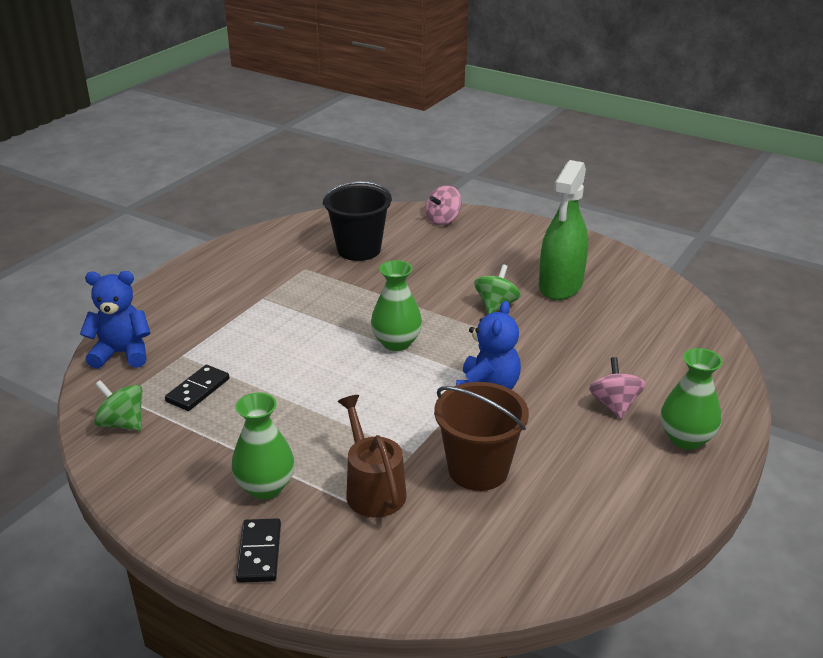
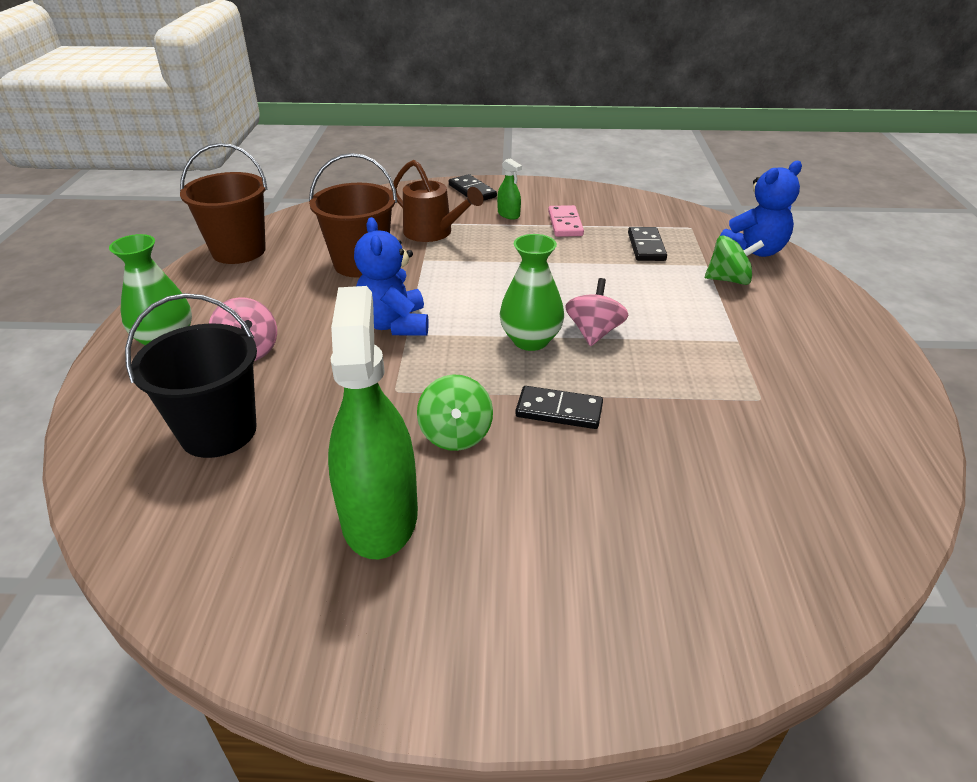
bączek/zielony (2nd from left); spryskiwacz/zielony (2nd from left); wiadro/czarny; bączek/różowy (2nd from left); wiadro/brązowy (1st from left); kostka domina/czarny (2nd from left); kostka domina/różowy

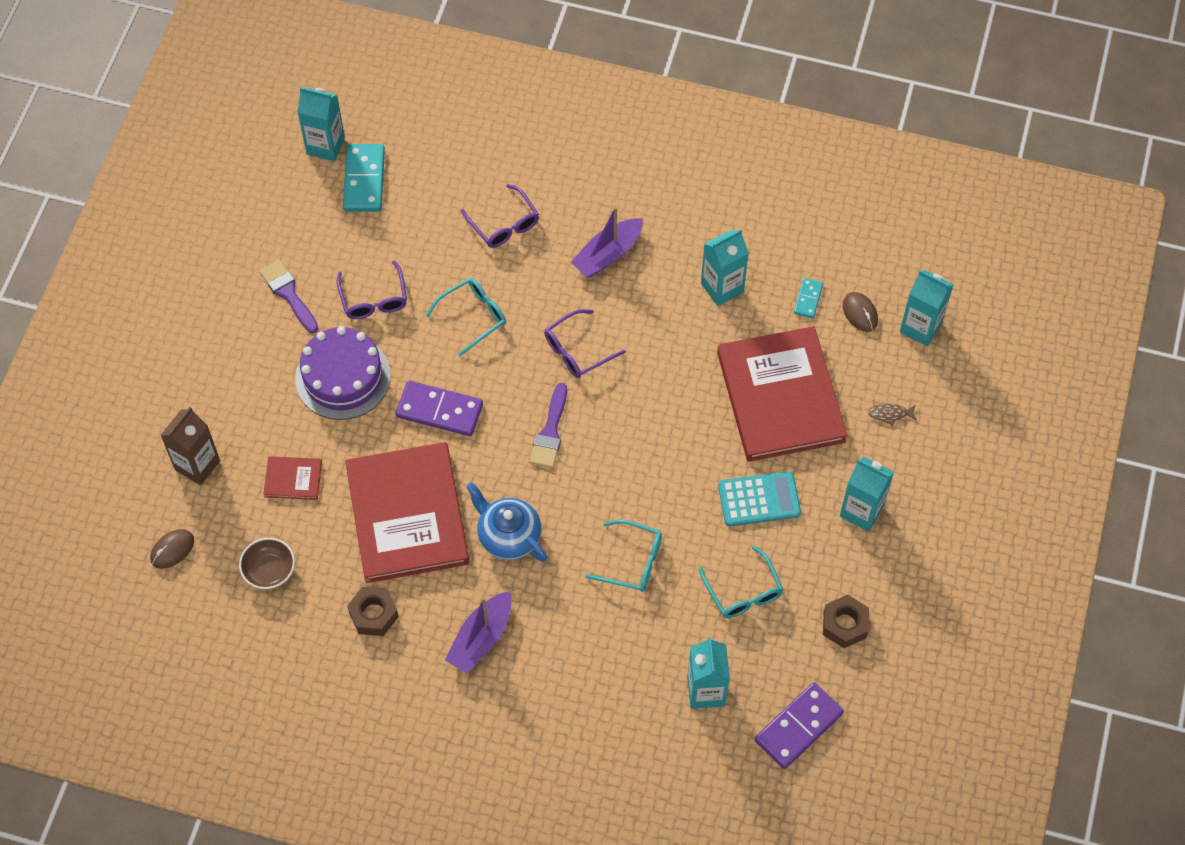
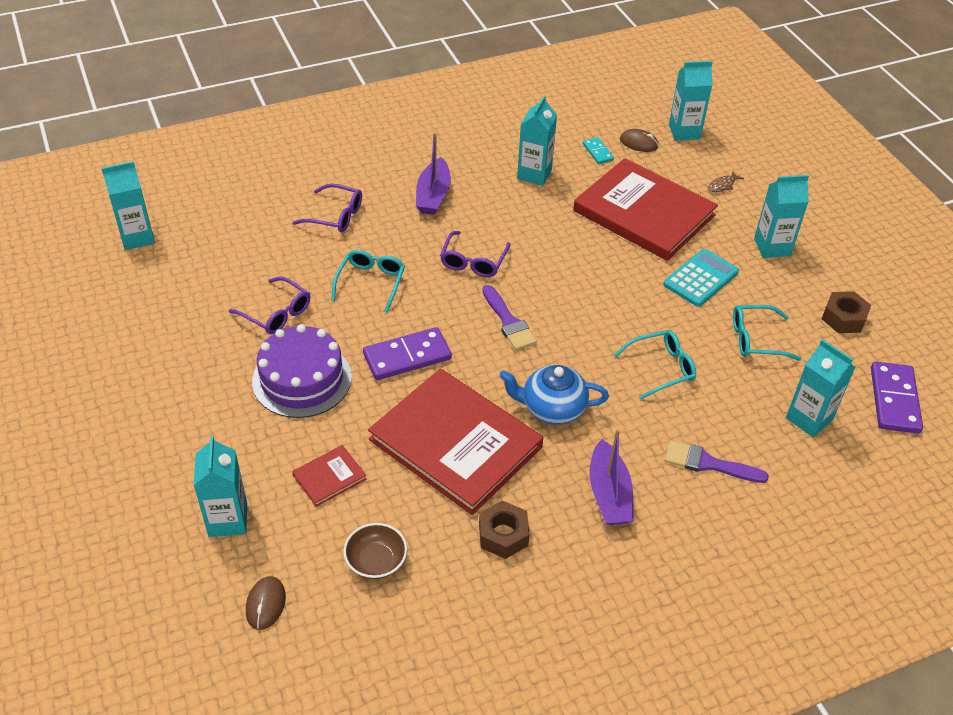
karton mleka/turkusowy (2nd from left); pędzel/fioletowy (2nd from left); kostka domina/turkusowy (1st from left in the first image); okulary/turkusowy (3rd from left)

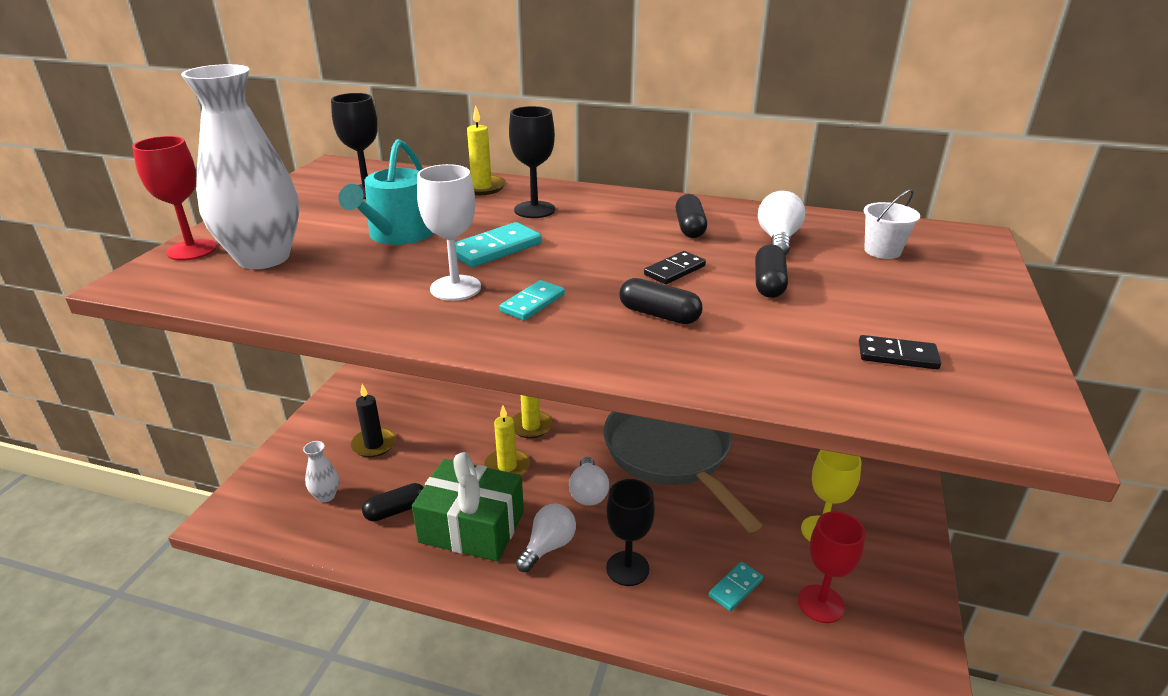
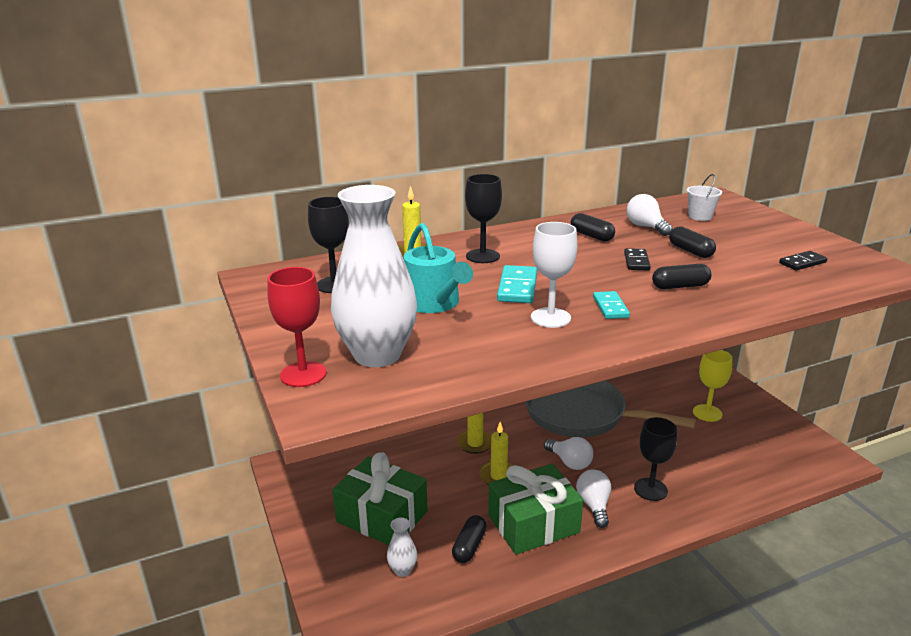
prezent/zielony (1st from left); kostka domina/turkusowy (3rd from left in the first image); kielich/czerwony (2nd from left in the first image)

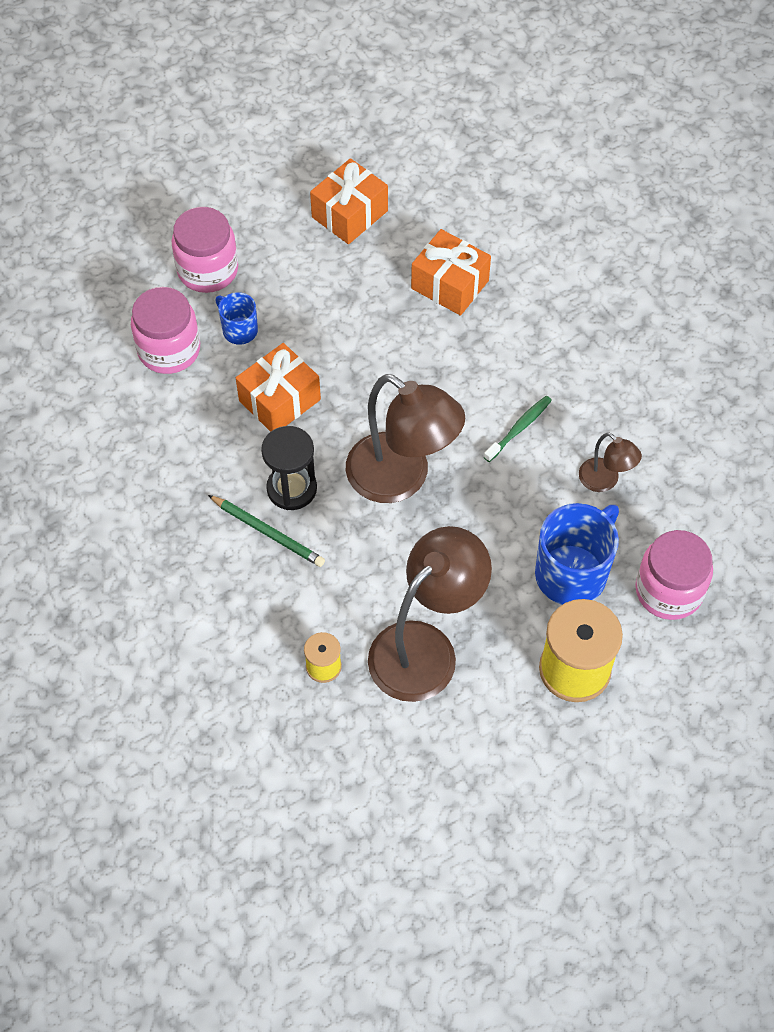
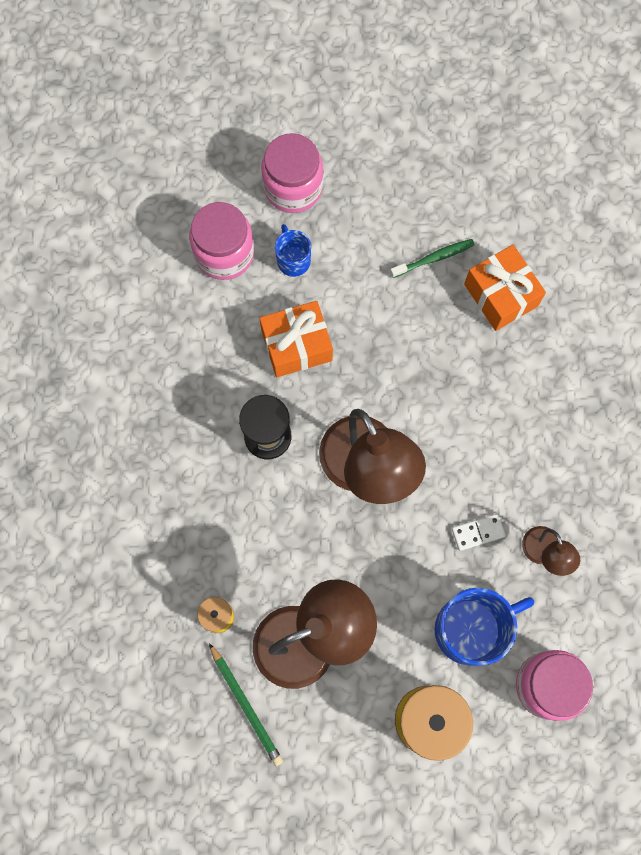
ołówek/zielony; prezent/pomarańczowy (2nd from left in the first image); szczoteczka do zębów/zielony; kostka domina/biały

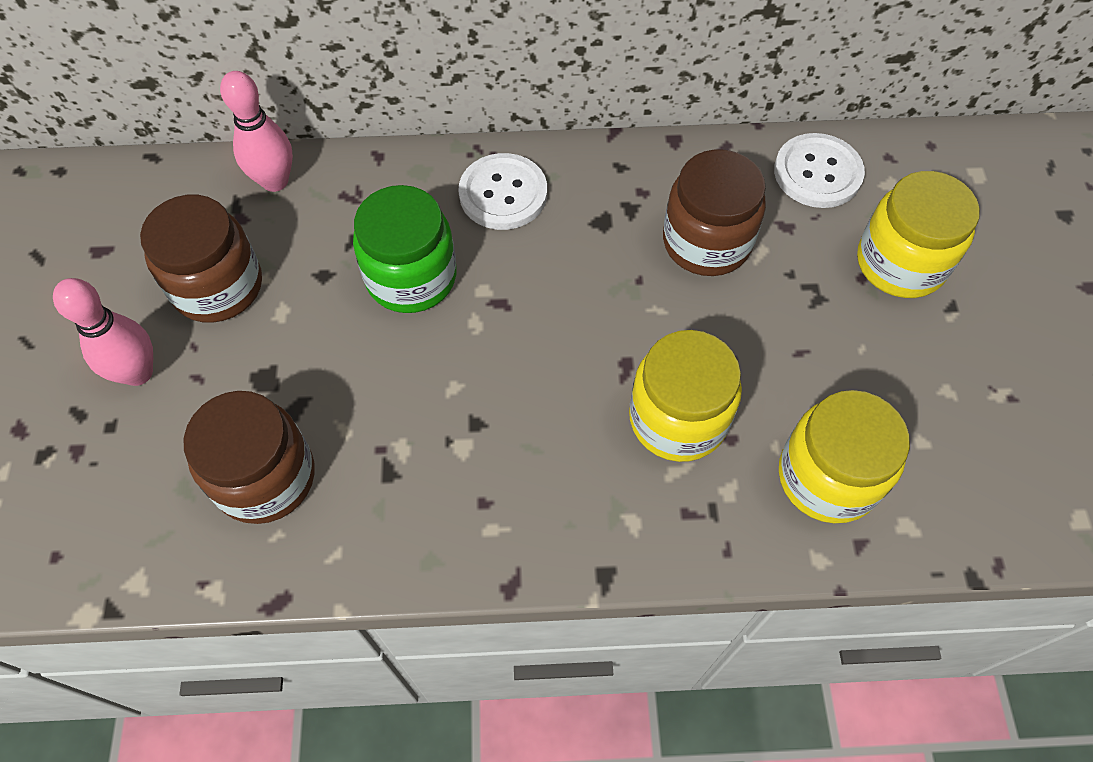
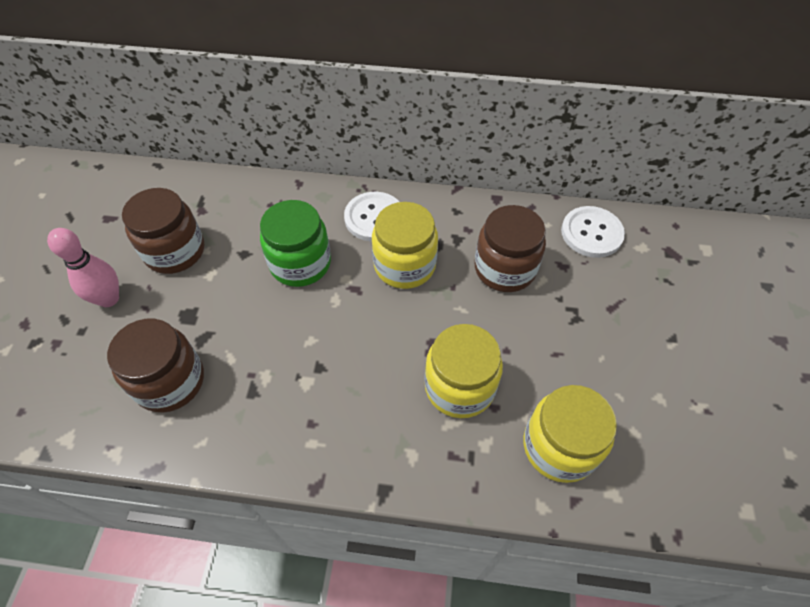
kręgiel/różowy (2nd from left in the first image); słoik/żółty (1st from left)

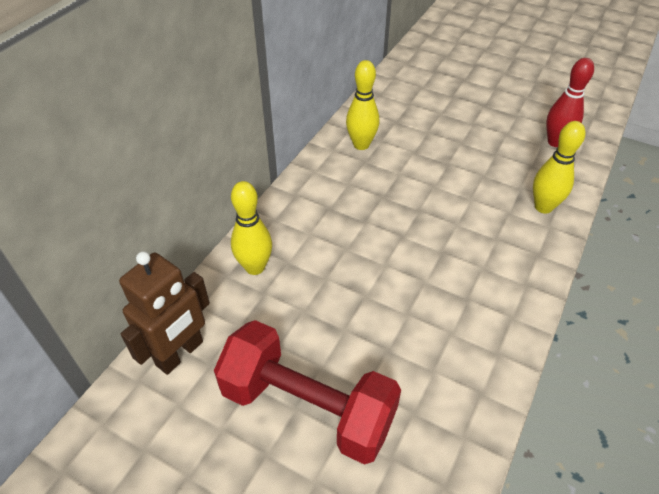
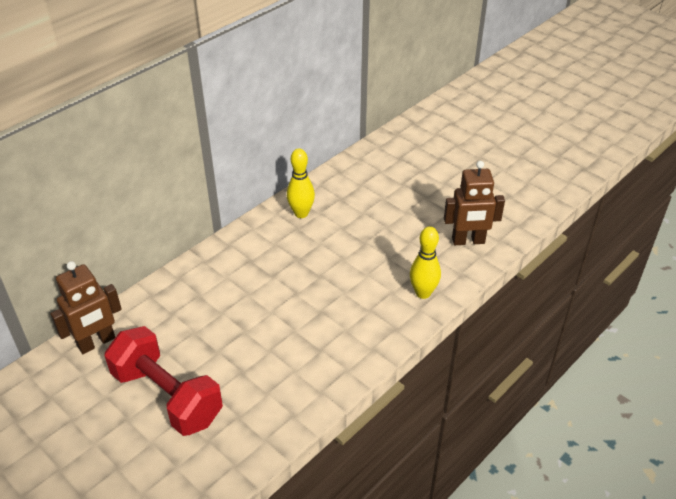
kręgiel/żółty (1st from left in the first image); robot/brązowy (2nd from left)

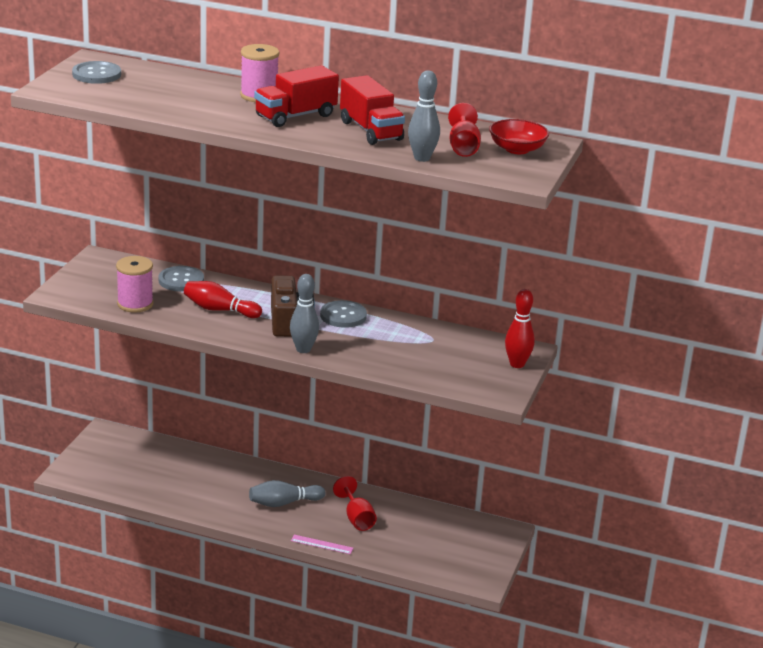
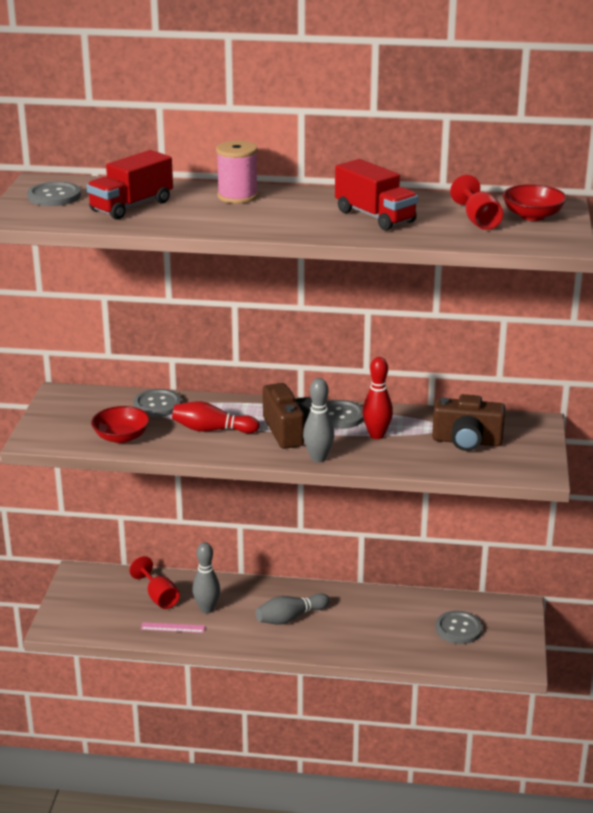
miska/czerwony (1st from left); ciężarówka/czerwony (1st from left); linijka/różowy; kielich/czerwony (1st from left); kręgiel/szary (1st from left); kręgiel/czerwony (2nd from left); aparat fotograficzny/brązowy (2nd from left); guzik/szary (4th from left)

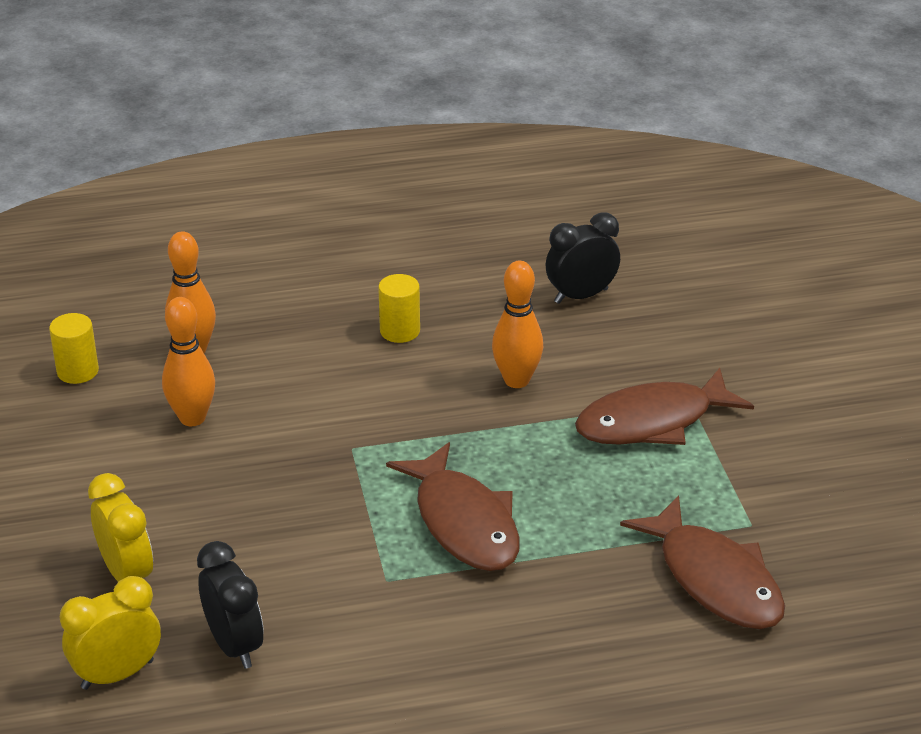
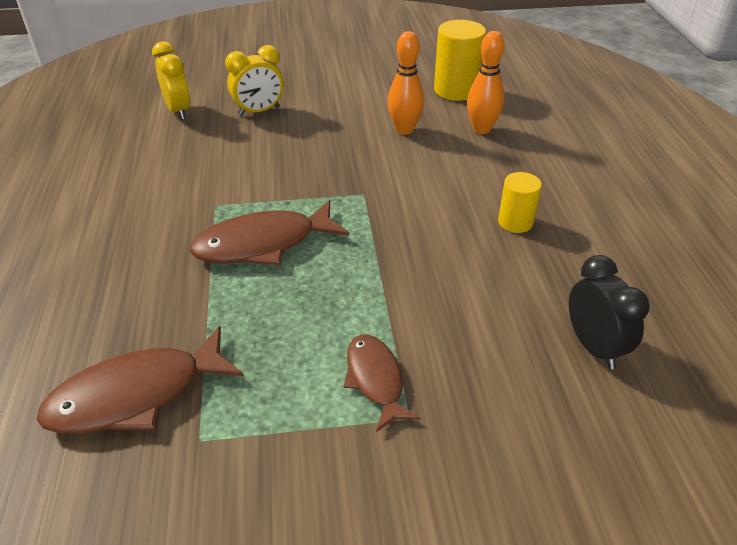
walec/żółty (1st from left); budzik/czarny (1st from left in the first image); kręgiel/pomarańczowy (3rd from left in the first image); ryba/brązowy (3rd from left)

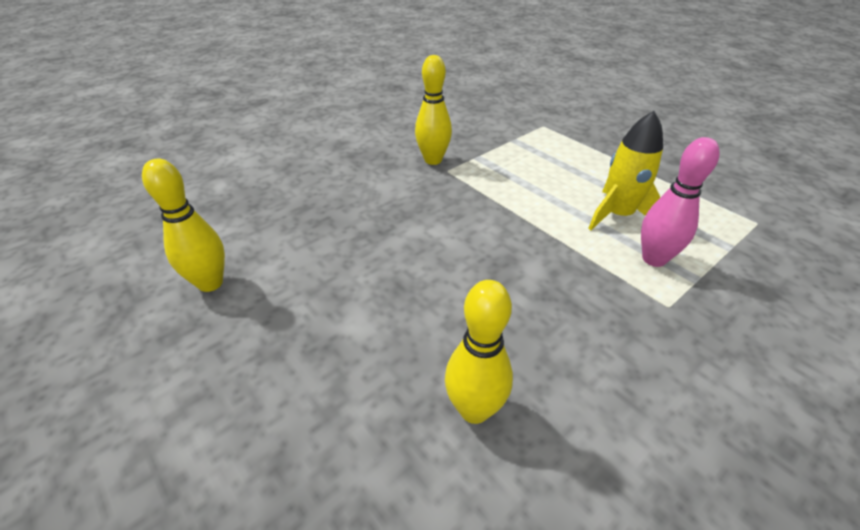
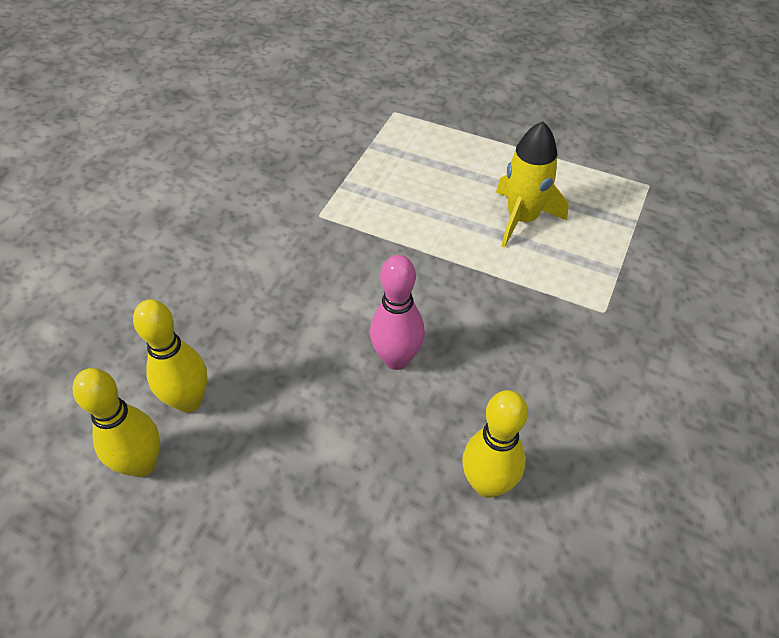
kręgiel/żółty (2nd from left); kręgiel/różowy

